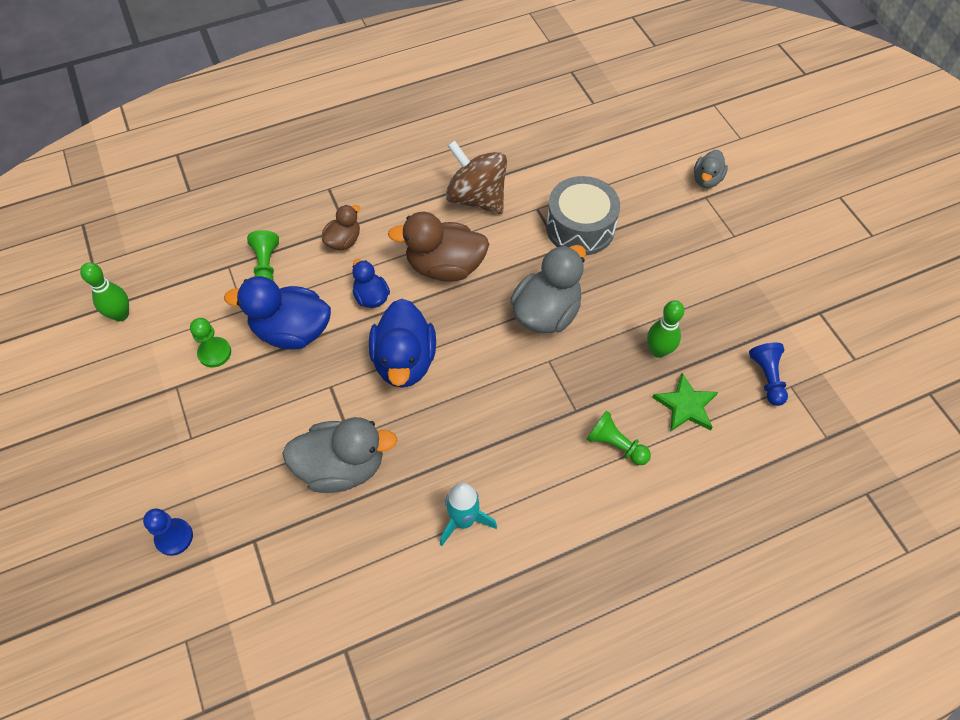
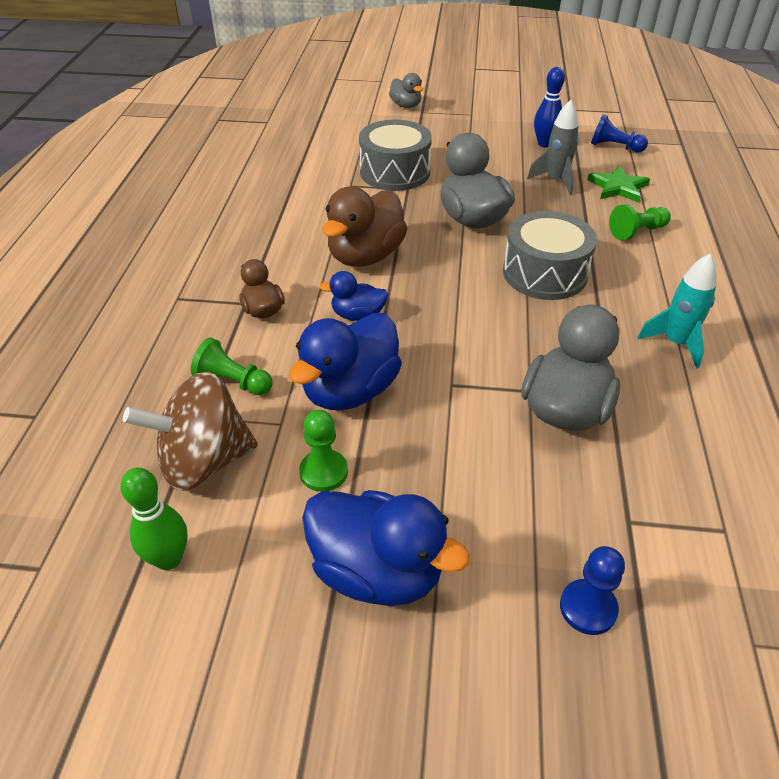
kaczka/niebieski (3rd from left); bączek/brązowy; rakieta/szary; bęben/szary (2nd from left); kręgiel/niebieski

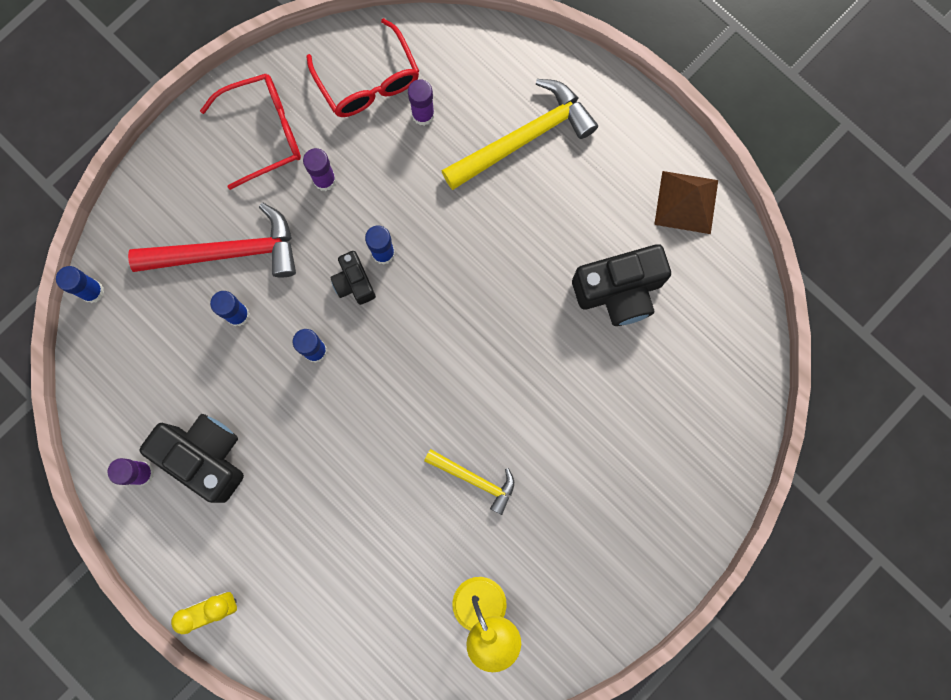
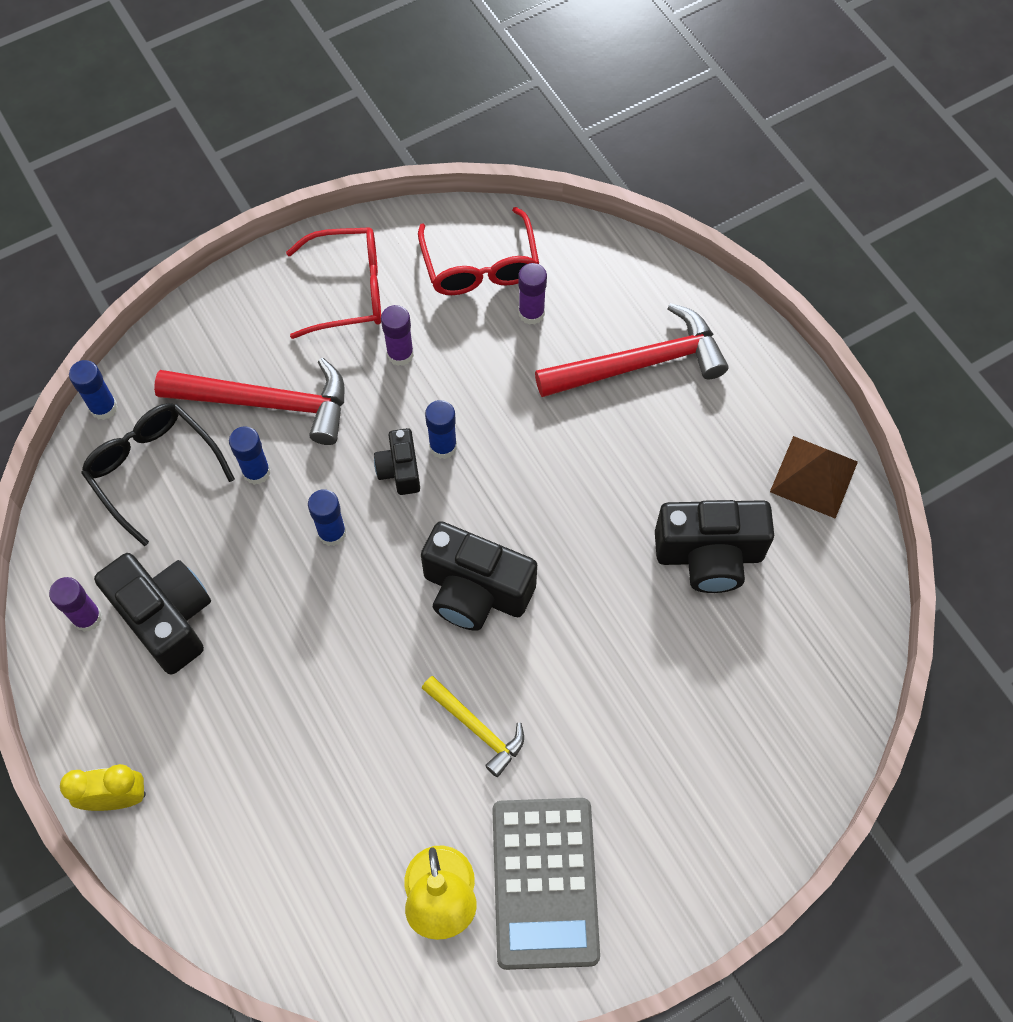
młotek/czerwony (2nd from left); okulary/czarny; aparat fotograficzny/czarny (3rd from left); kalkulator/szary

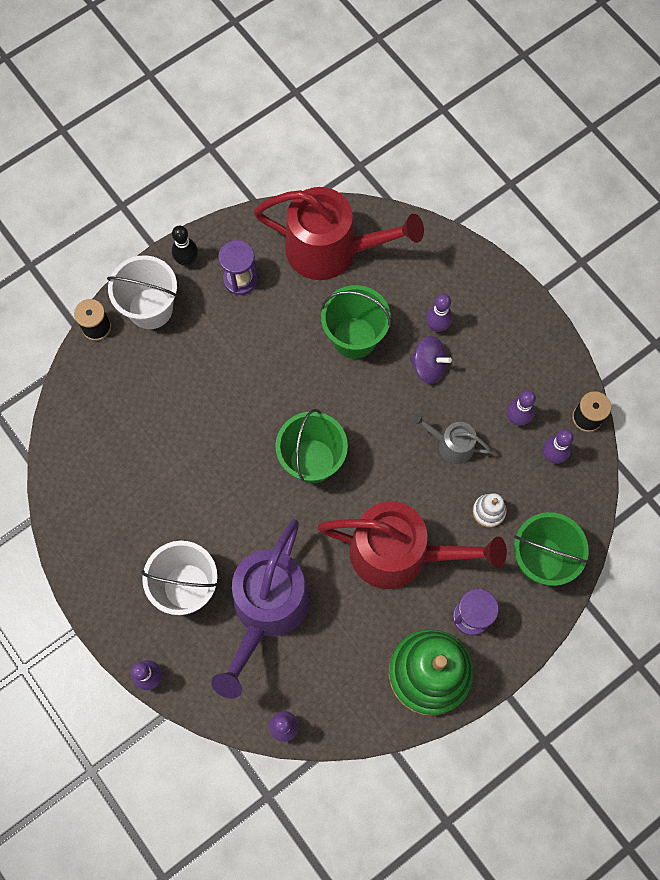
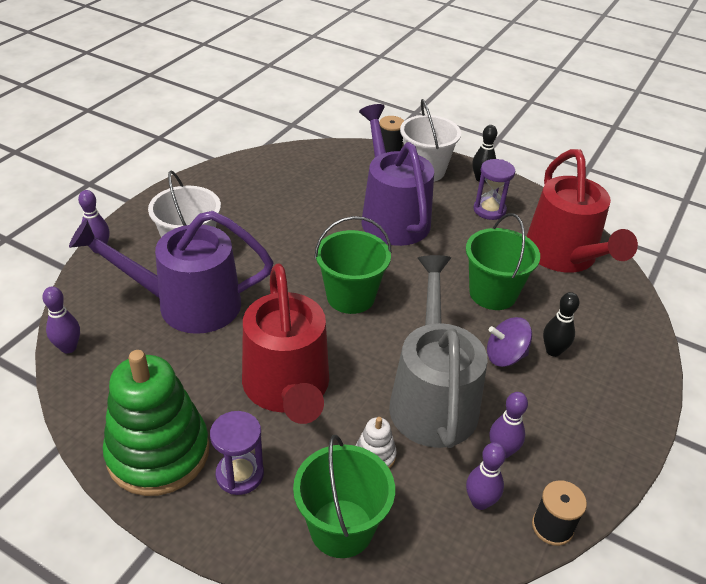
bączek/fioletowy; konewka/szary; kręgiel/czarny (2nd from left); konewka/fioletowy (2nd from left)

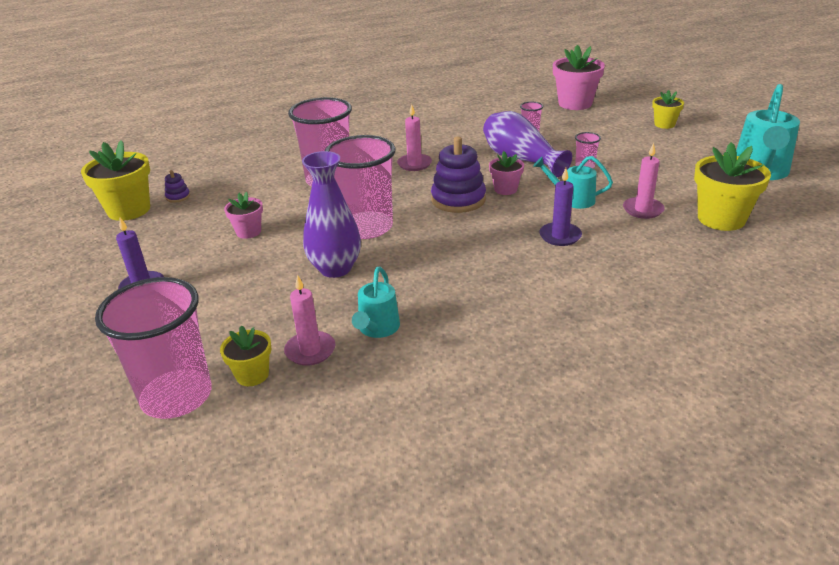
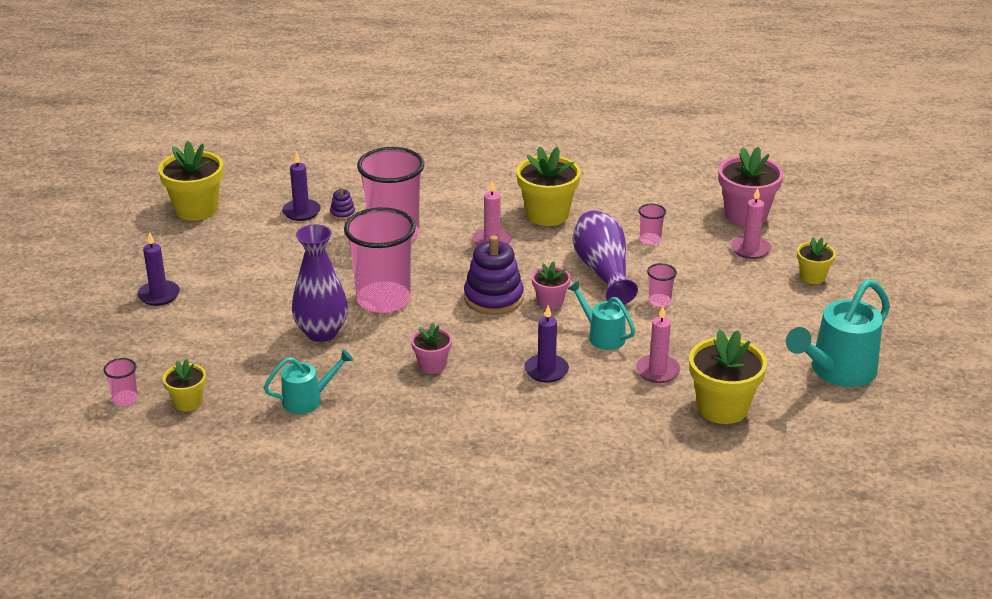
szklanka/różowy (1st from left); zabawka nakładanka/fioletowy (1st from left); doniczka/różowy (1st from left); świeca/różowy (3rd from left); konewka/turkusowy (1st from left); świeca/fioletowy (2nd from left); doniczka/żółty (3rd from left)

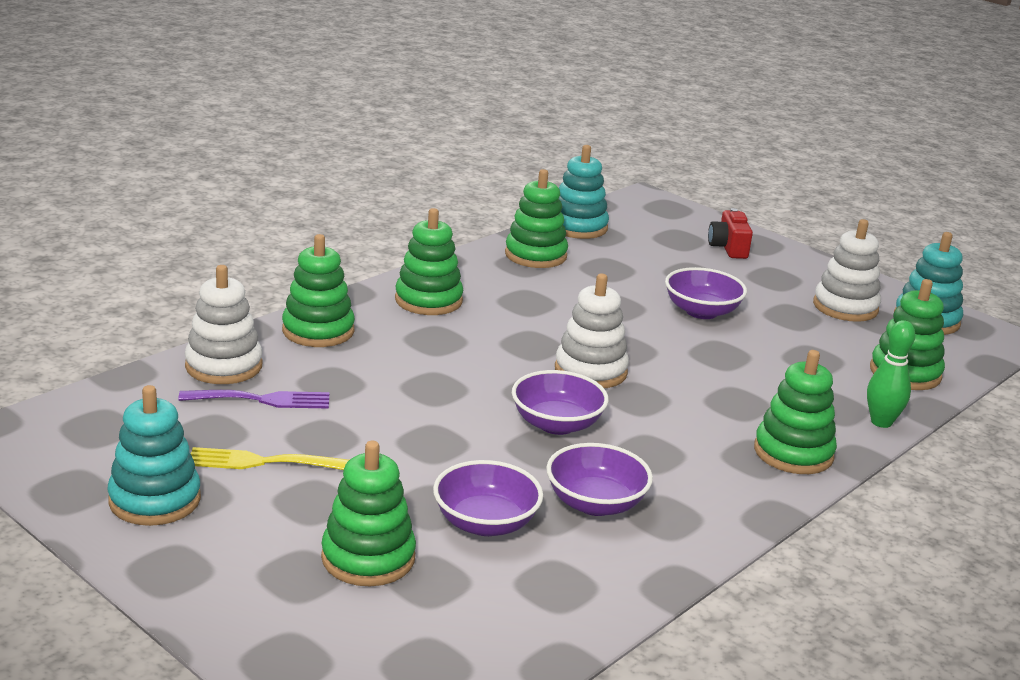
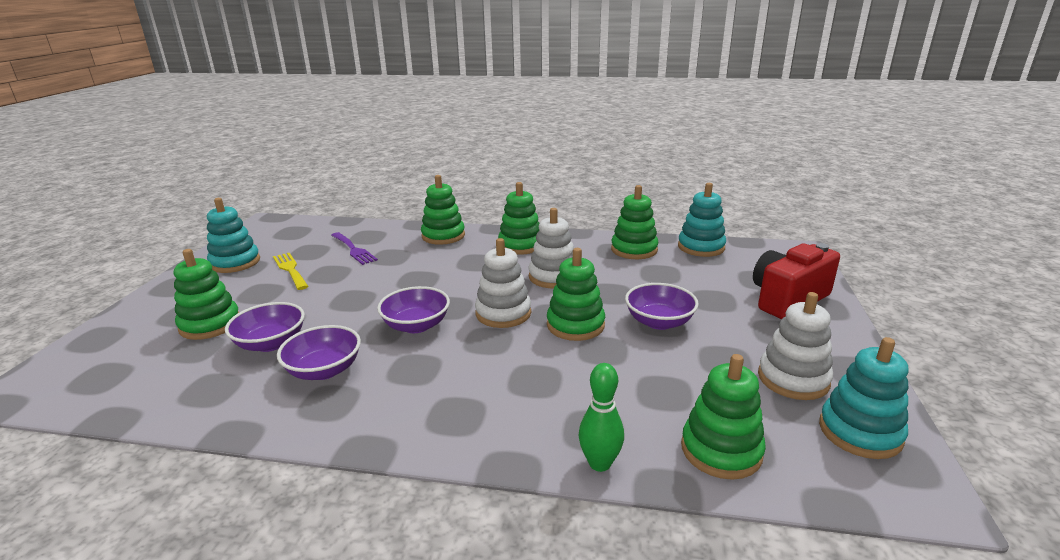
zabawka nakładanka/biały (2nd from left); aparat fotograficzny/czerwony; zabawka nakładanka/zielony (4th from left)

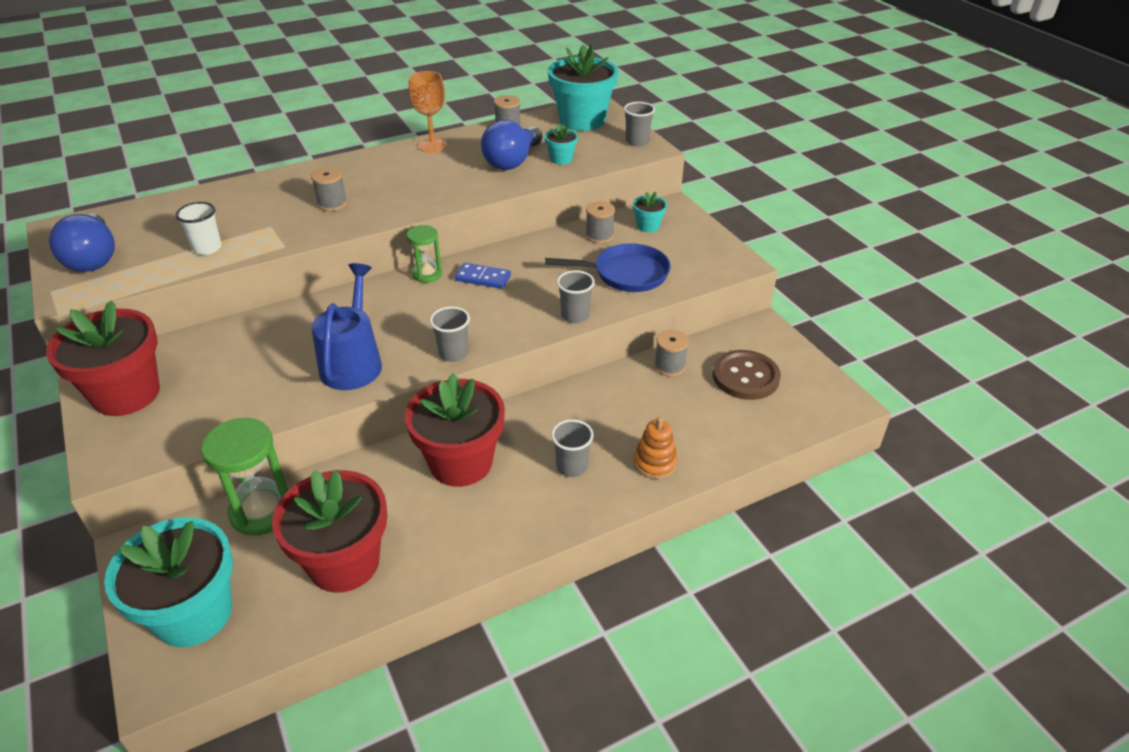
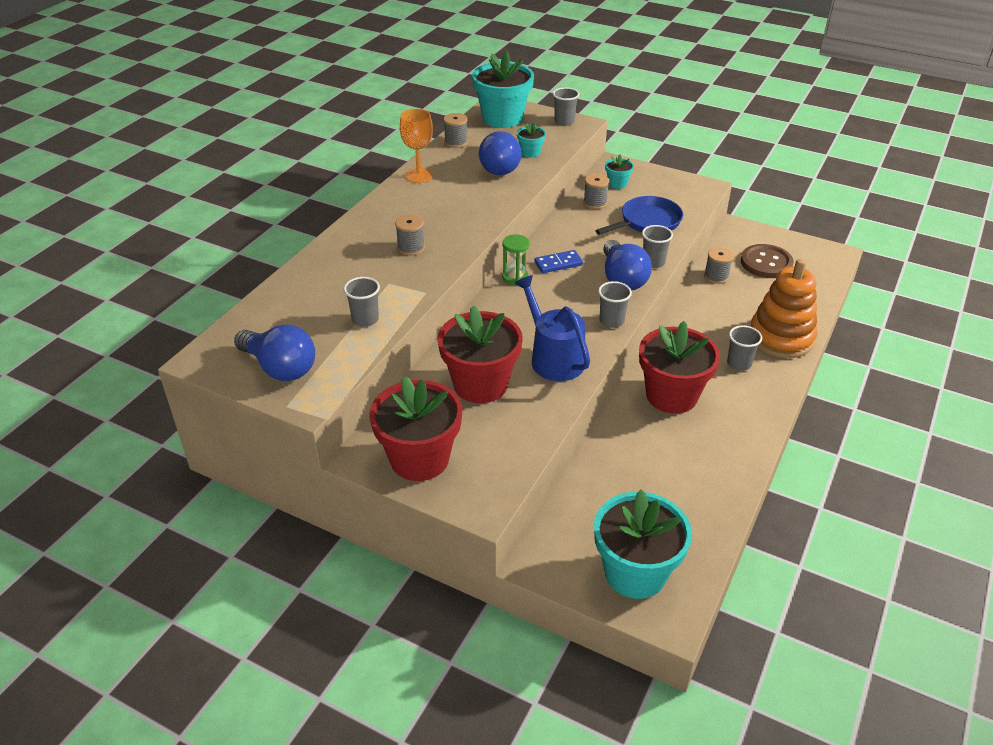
szklanka/szary (1st from left); klepsydra/zielony (1st from left in the first image); doniczka/czerwony (2nd from left); zabawka nakładanka/pomarańczowy; żarówka/niebieski (3rd from left)

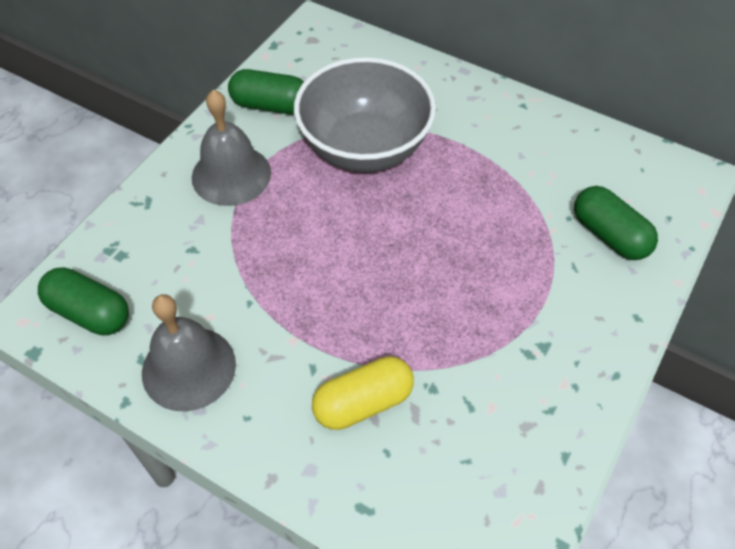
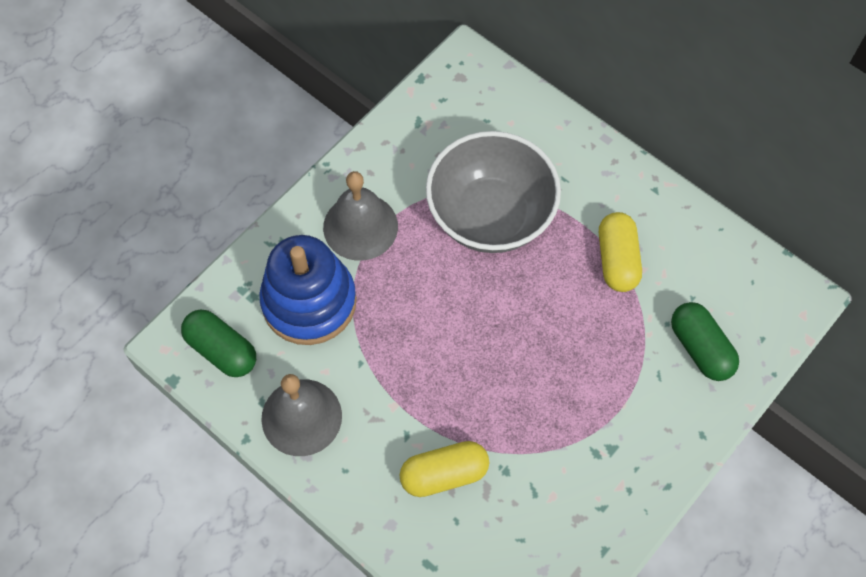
kapsułka/zielony (2nd from left in the first image); zabawka nakładanka/niebieski; kapsułka/żółty (2nd from left)

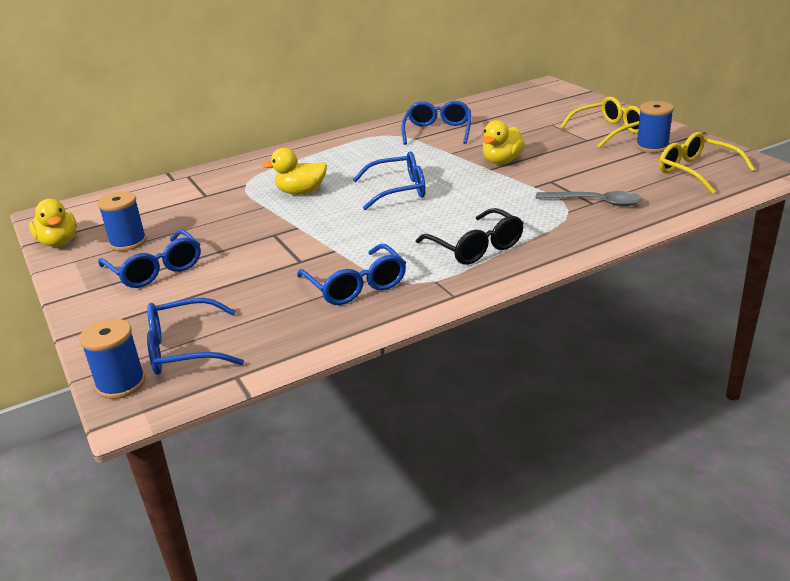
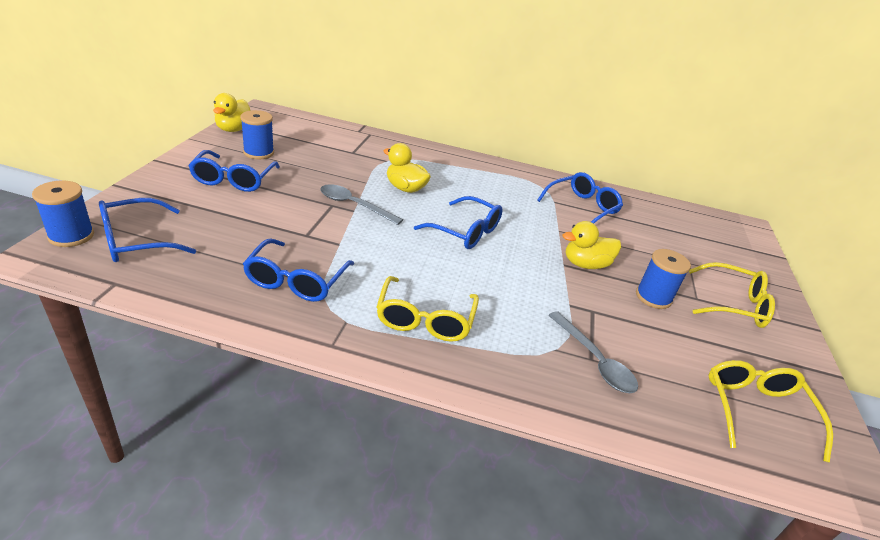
okulary/niebieski (1st from left); okulary/żółty (1st from left); szpulka/niebieski (3rd from left); łyżka/szary (1st from left)

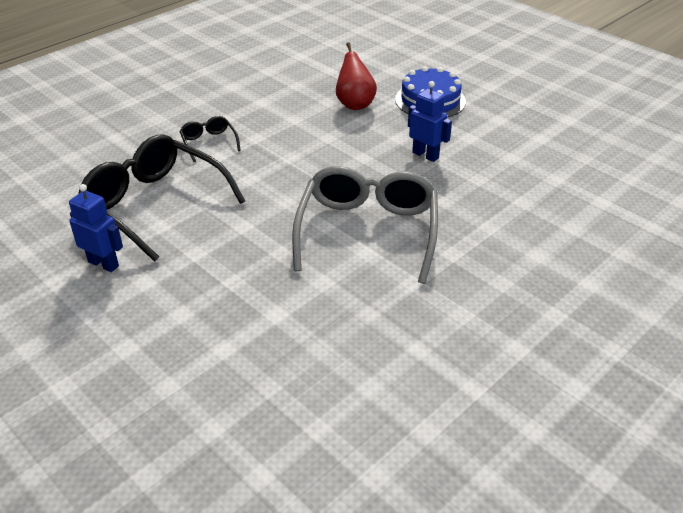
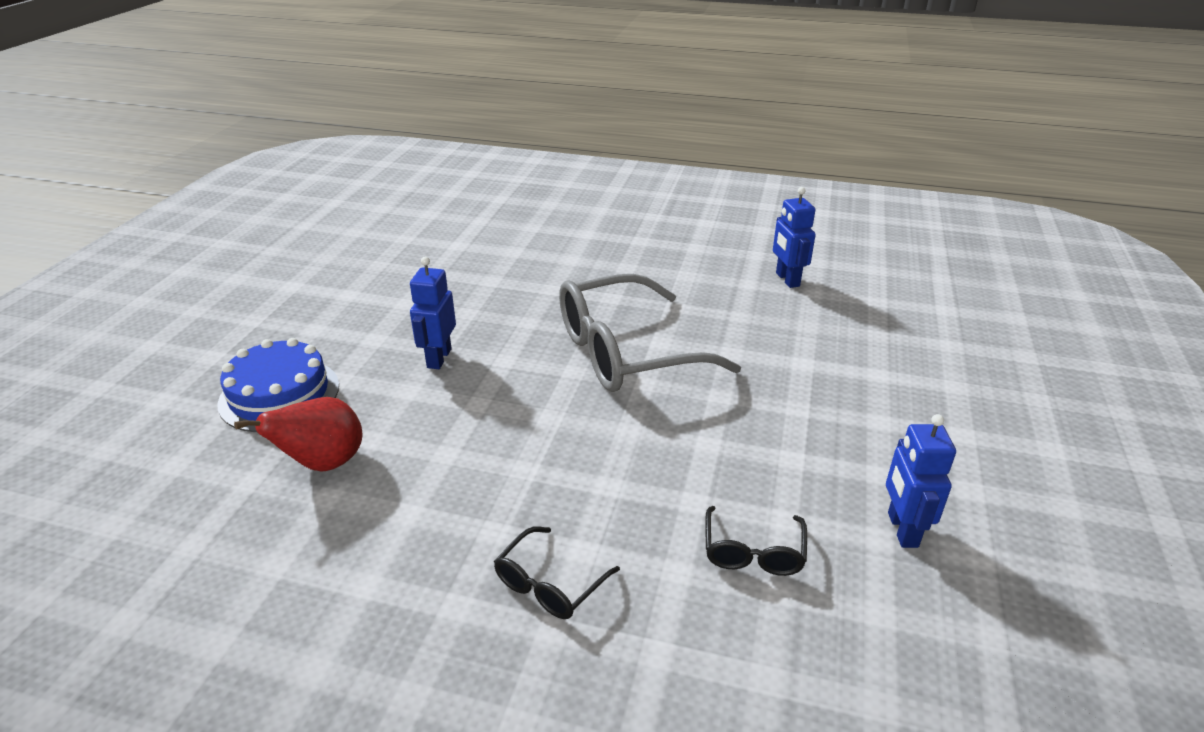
okulary/czarny (2nd from left); robot/niebieski (2nd from left)

